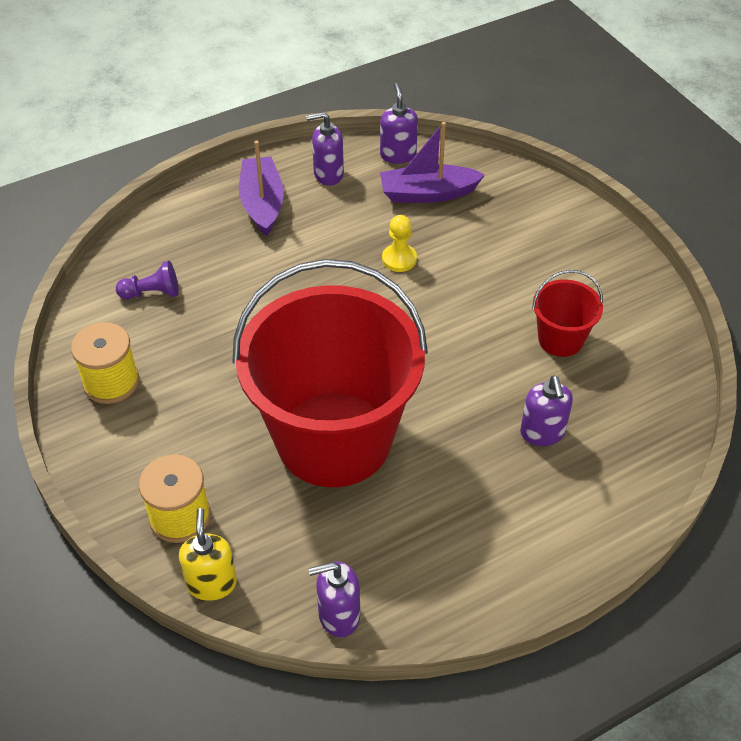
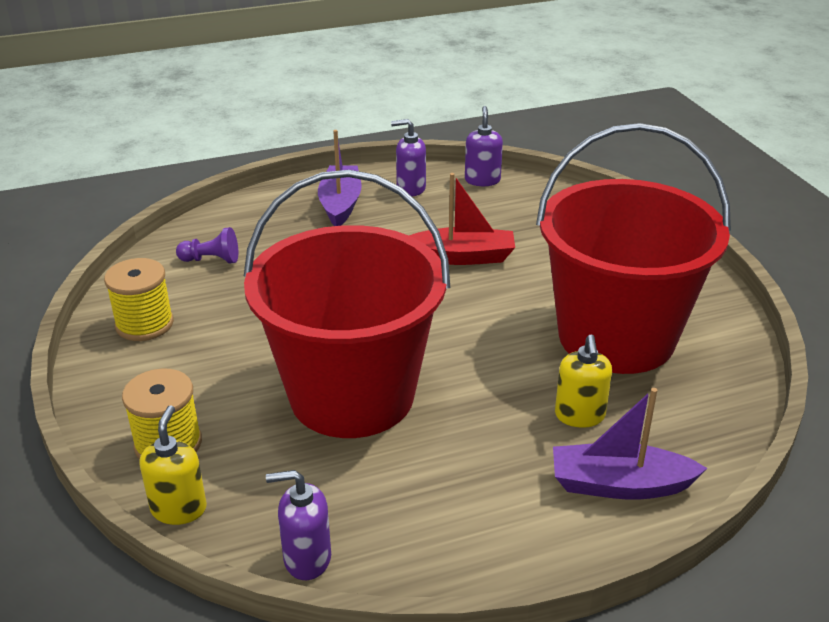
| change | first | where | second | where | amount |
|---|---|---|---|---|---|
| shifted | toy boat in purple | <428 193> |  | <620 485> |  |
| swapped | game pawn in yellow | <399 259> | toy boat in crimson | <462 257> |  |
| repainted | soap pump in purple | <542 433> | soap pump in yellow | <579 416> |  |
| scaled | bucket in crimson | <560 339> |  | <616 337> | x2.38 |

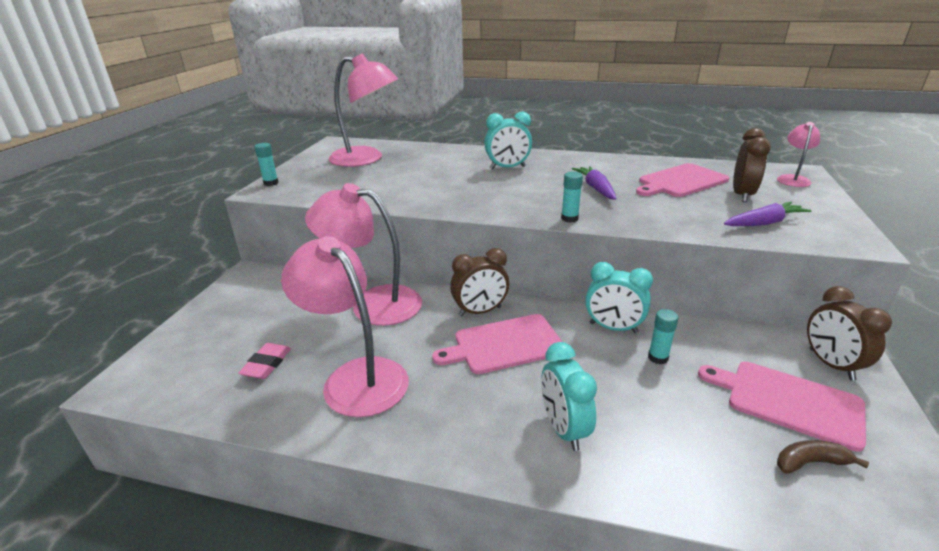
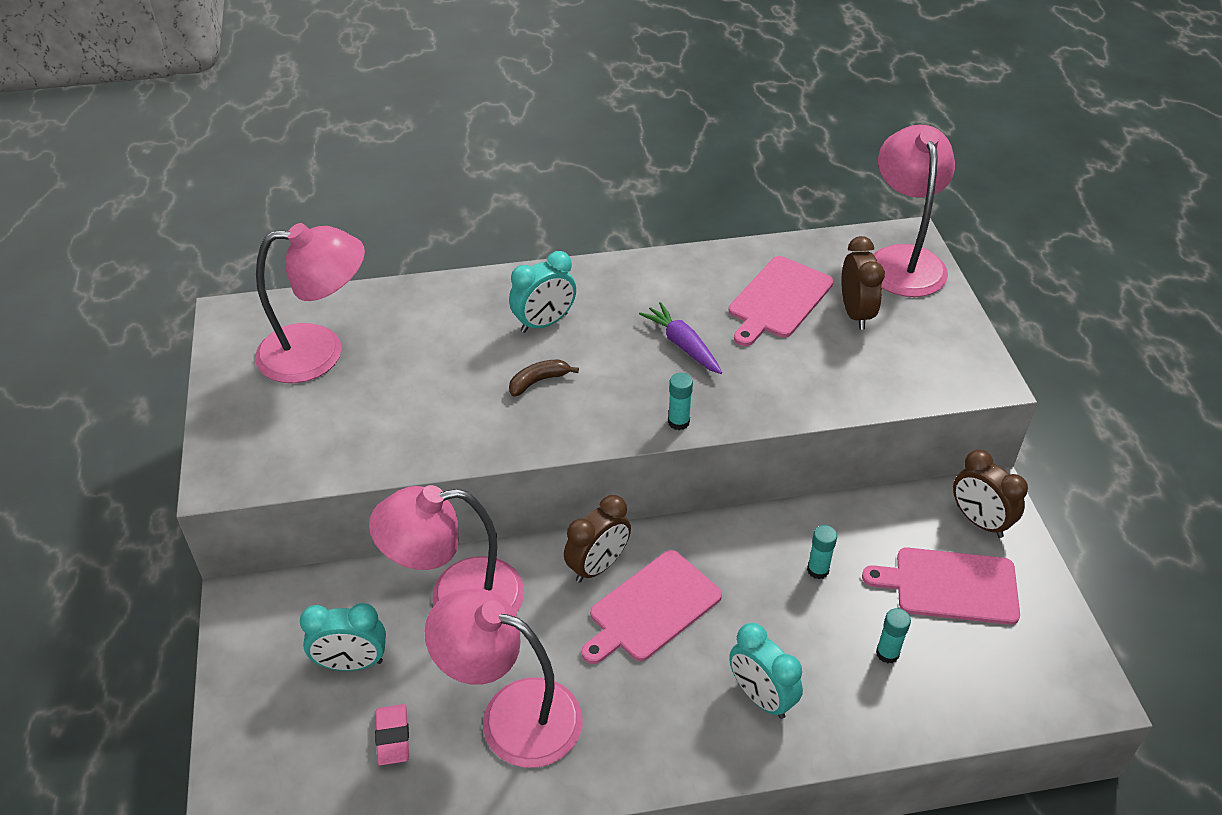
| change | first | where | second | where | amount |
|---|---|---|---|---|---|
| gone | toy carrot in purple | <764 223> |  |  |  |
| shifted | stick of glue in turquoise | <271 183> |  | <887 653> |  |
| shifted | bedside clock in turquoise | <613 328> |  | <351 663> |  |
| shifted | banana in russet | <810 462> |  | <538 381> |  |
| scaled | desk lamp in rose-pink | <793 179> |  | <903 260> | x2.02 |

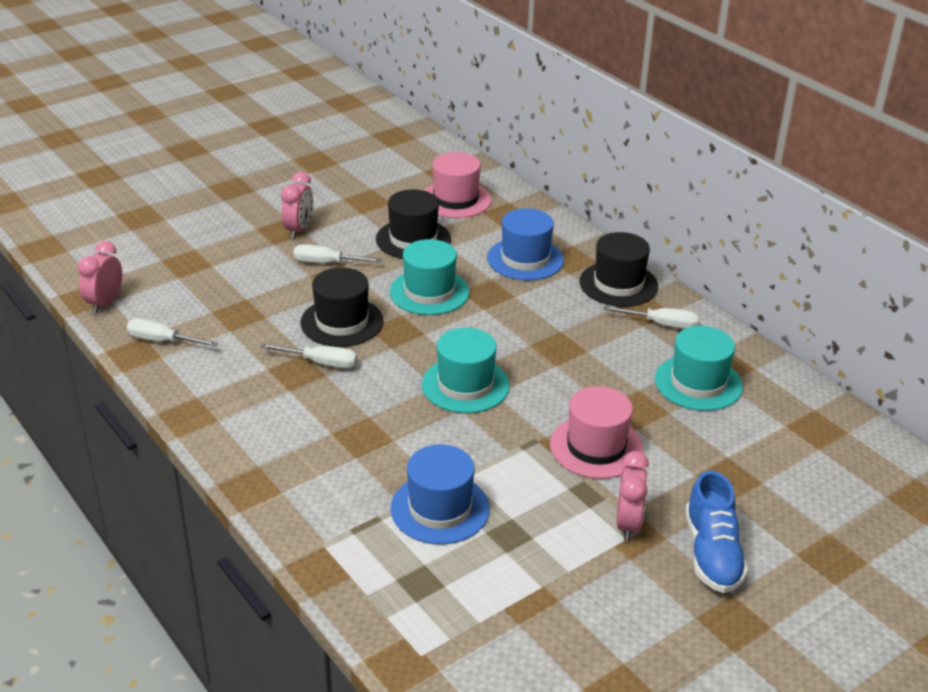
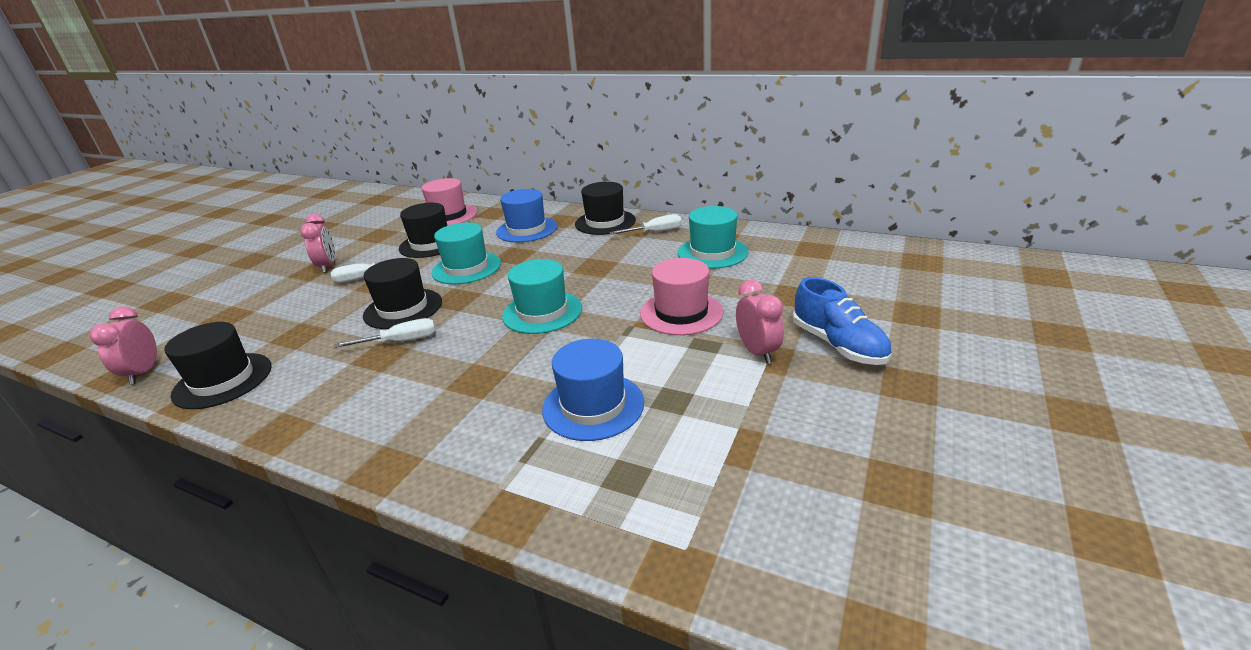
| change | first | where | second | where | amount |
|---|---|---|---|---|---|
| swapped | hand screwdriver in snow-white | <162 341> | top hat in ebony | <223 380> |  |

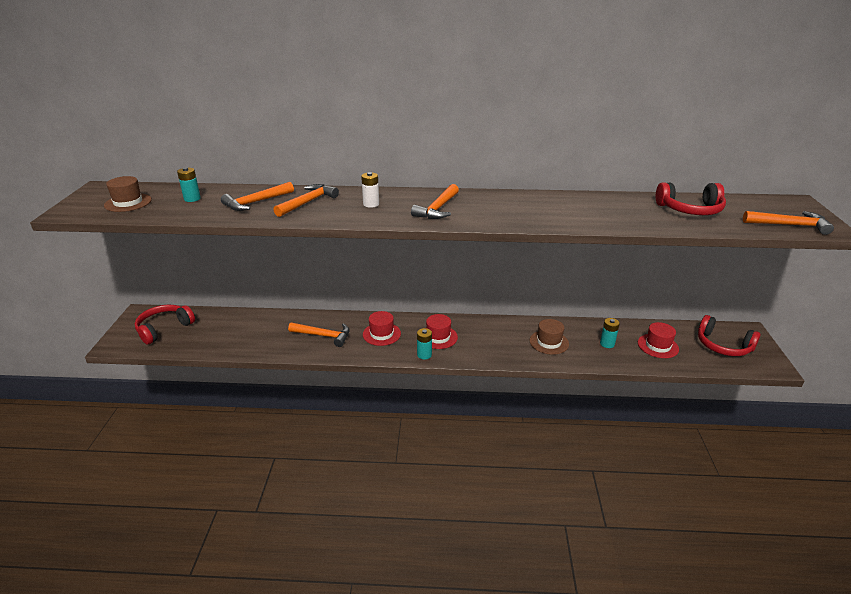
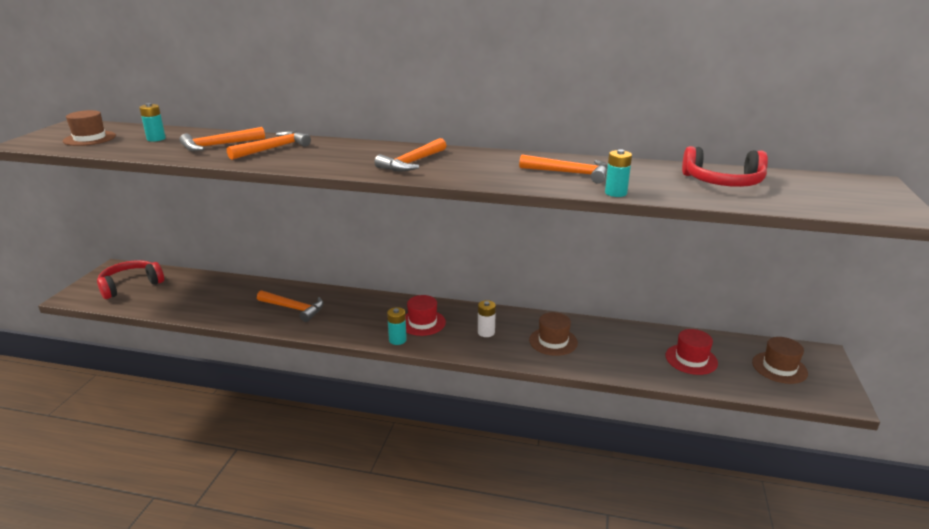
| change | first | where | second | where | amount |
|---|---|---|---|---|---|
| gone | top hat in crimson | <381 334> |  |  |  |
| shifted | battery in snow-white | <371 204> |  | <486 332> |  |
| shifted | battery in turquoise | <607 344> |  | <615 193> |  |
| shifted | carpenter's hammer in orange-coloured | <790 225> |  | <570 173> |  |
| swapped | headphones in crimson | <723 345> | top hat in russet | <779 367> |  |

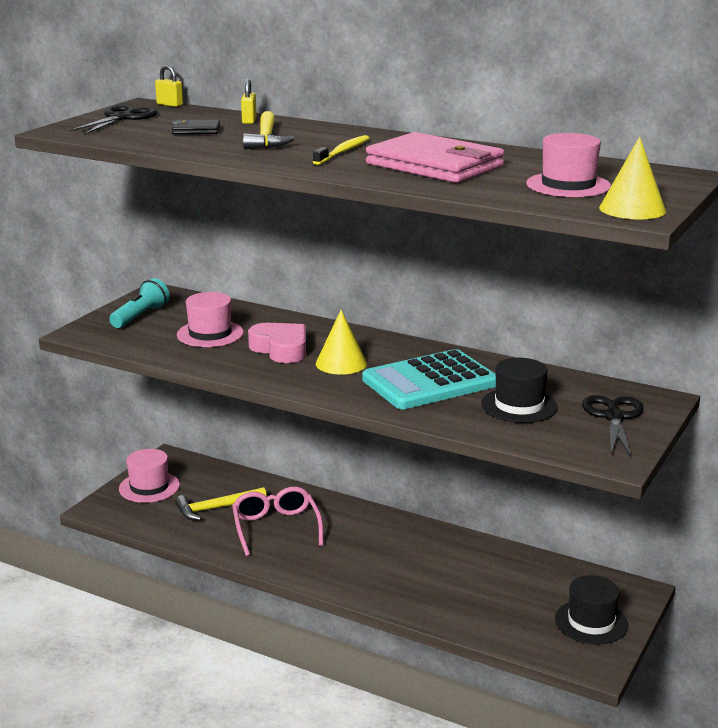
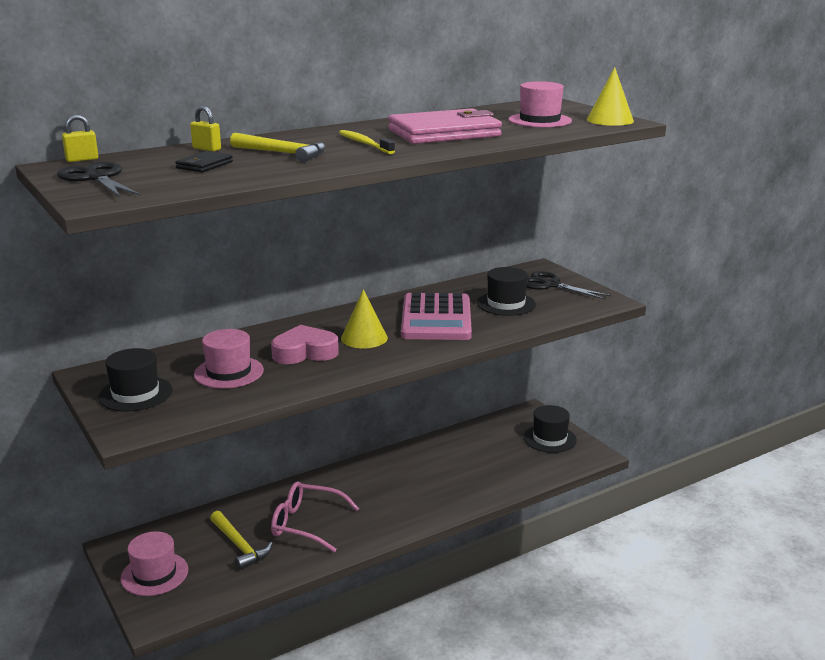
| change | first | where | second | where | amount |
|---|---|---|---|---|---|
| swapped | torch in turquoise | <140 316> | top hat in ebony | <135 394> |  |
| repainted | adding machine in turquoise | <430 382> | adding machine in rose-pink | <436 318> |  |
| rotated | carpenter's hammer in yellow | <216 508> |  | <239 546> | 45 degrees counterclockwise |

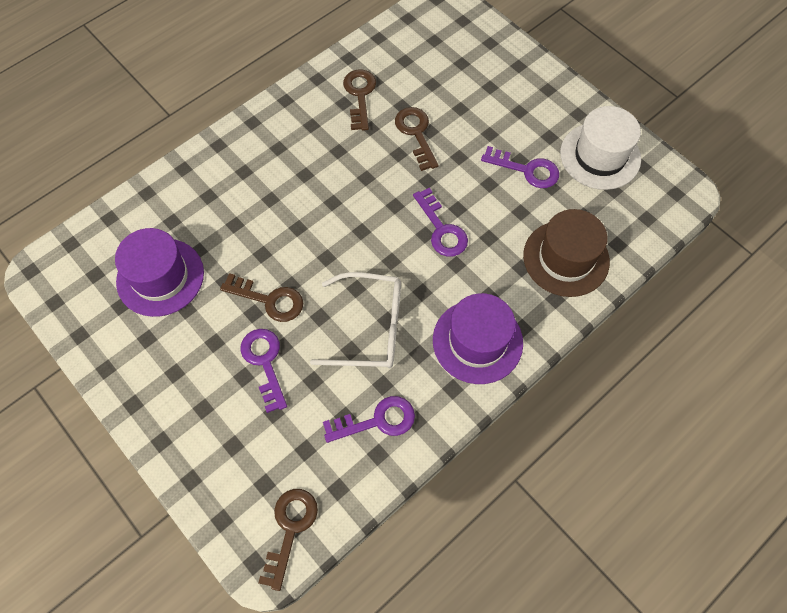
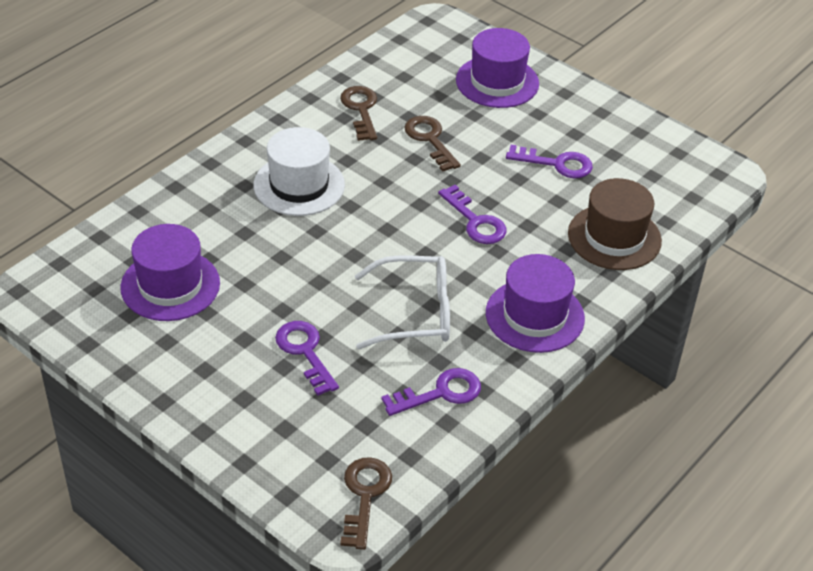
| change | first | where | second | where | amount |
|---|---|---|---|---|---|
| gone | key in russet | <269 300> |  |  |  |
| new |  |  | top hat in purple | <497 82> |  |
| shifted | top hat in snow-white | <600 156> |  | <299 185> |  |

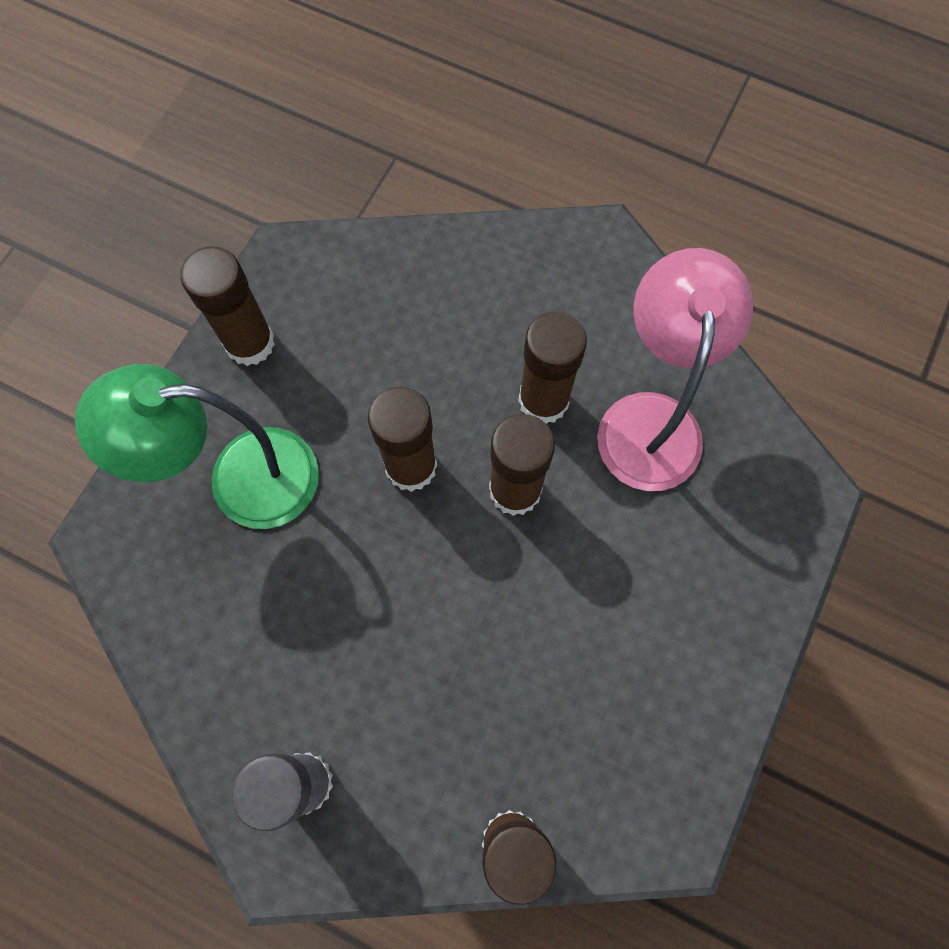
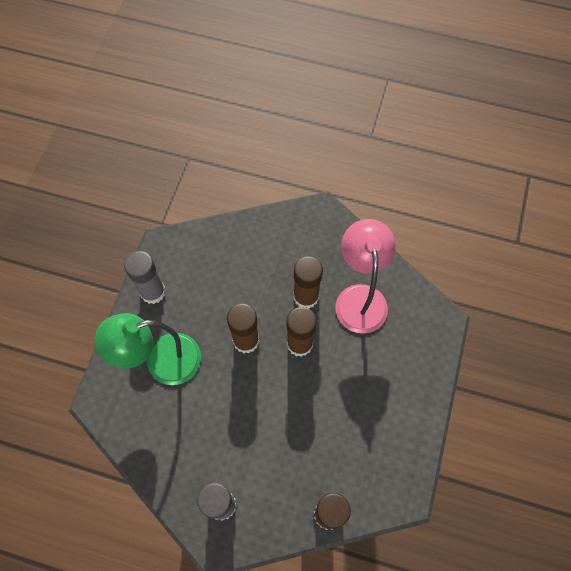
| change | first | where | second | where | amount |
|---|---|---|---|---|---|
| repainted | stick of glue in russet | <250 343> | stick of glue in grey | <153 292> |  |

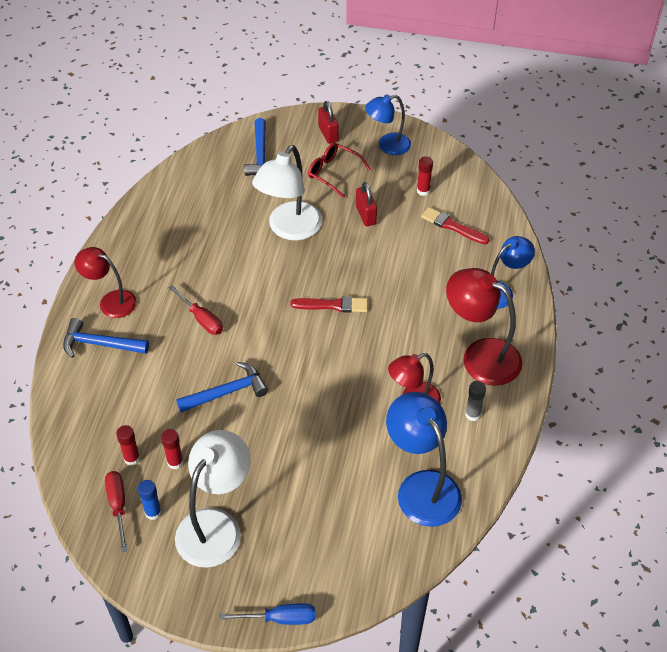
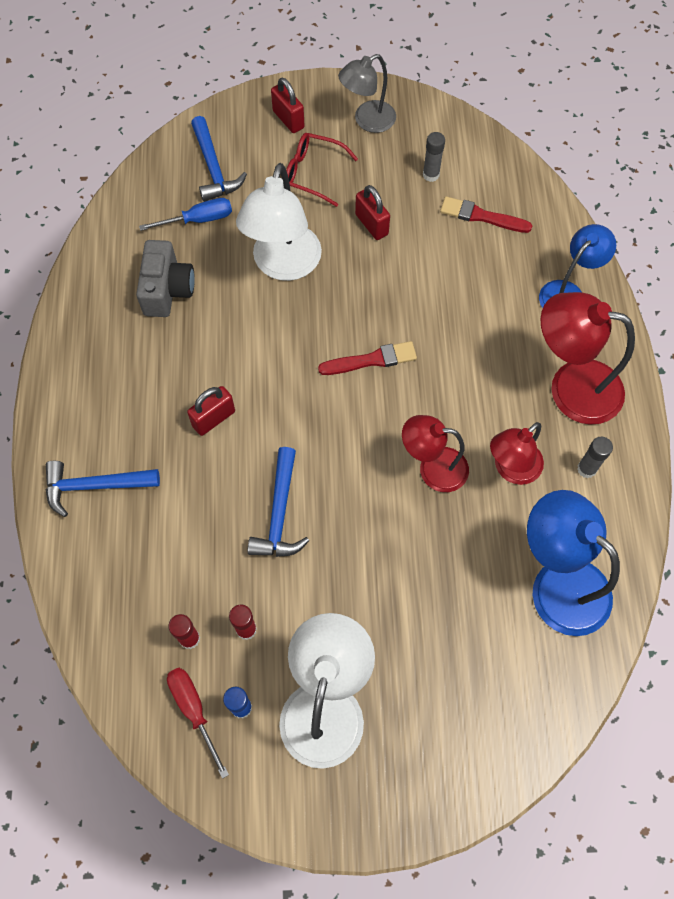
| change | first | where | second | where | amount |
|---|---|---|---|---|---|
| new |  |  | photo camera in grey | <167 290> |  |
| shifted | desk lamp in crimson | <111 301> |  | <433 468> |  |
| shifted | hand screwdriver in blue | <280 618> |  | <198 220> |  |
| swapped | hand screwdriver in crimson | <201 319> | lock in crimson | <214 419> |  |
| repainted | desk lamp in blue | <387 146> | desk lamp in grey | <367 121> |  |
| repainted | stick of glue in crimson | <423 191> | stick of glue in grey | <431 175> |  |
| rotated | carpenter's hammer in blue | <227 392> |  | <279 513> | 135 degrees clockwise |

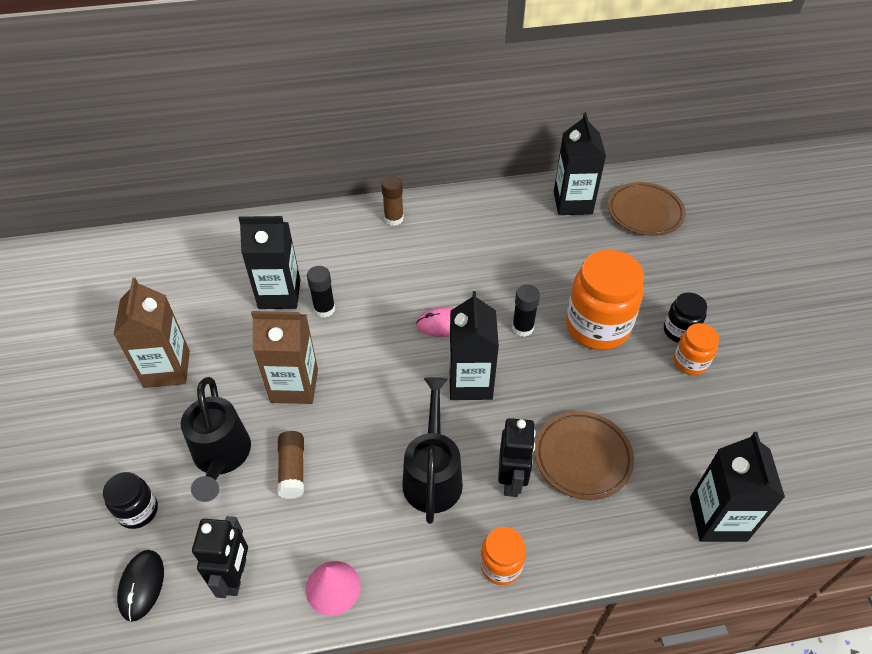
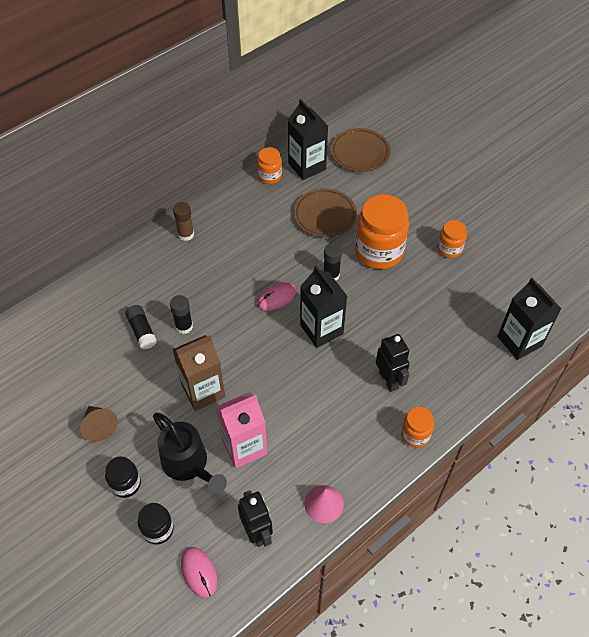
| change | first | where | second | where | amount |
|---|---|---|---|---|---|
| gone | watering can in ebony | <433 475> |  |  |  |
| new |  |  | preserve jar in orange-coloured | <270 176> |  |
| shifted | flat dish in russet | <582 457> |  | <324 215> |  |
| shifted | preserve jar in ebony | <680 331> |  | <126 484> |  |
| swapped | carton in russet | <167 369> | solid cone in russet | <99 426> |  |
| swapped | carton in ebony | <279 294> | stick of glue in ebony | <142 331> |  |
| swapped | stick of glue in russet | <292 469> | carton in rose-pink | <244 447> |  |
| repainted | computer mouse in ebony | <141 585> | computer mouse in rose-pink | <199 572> |  |

